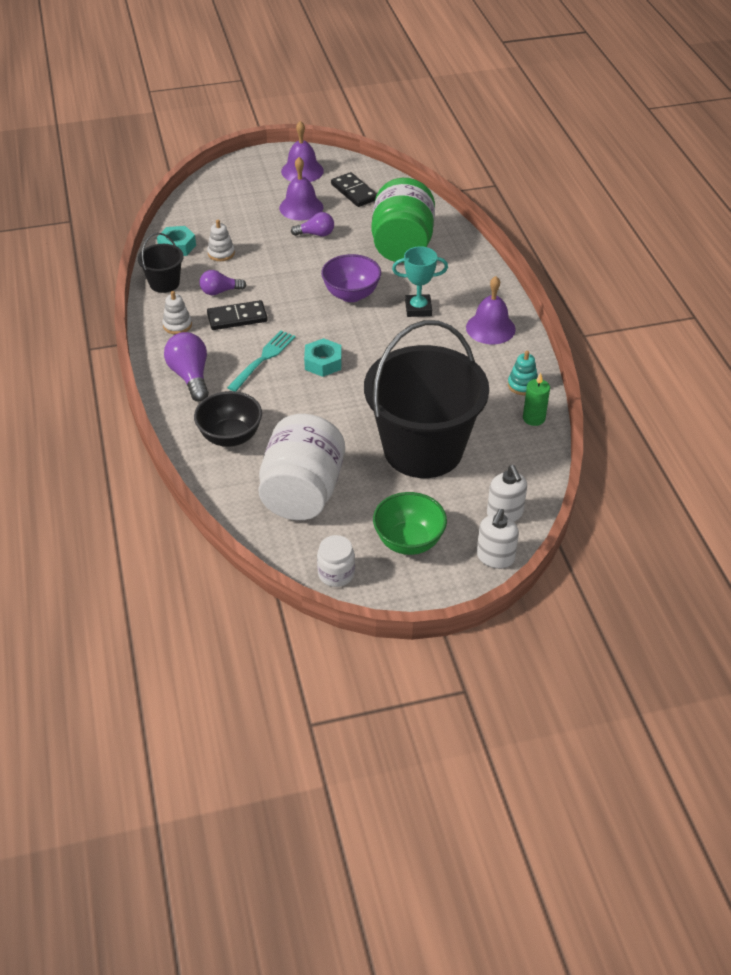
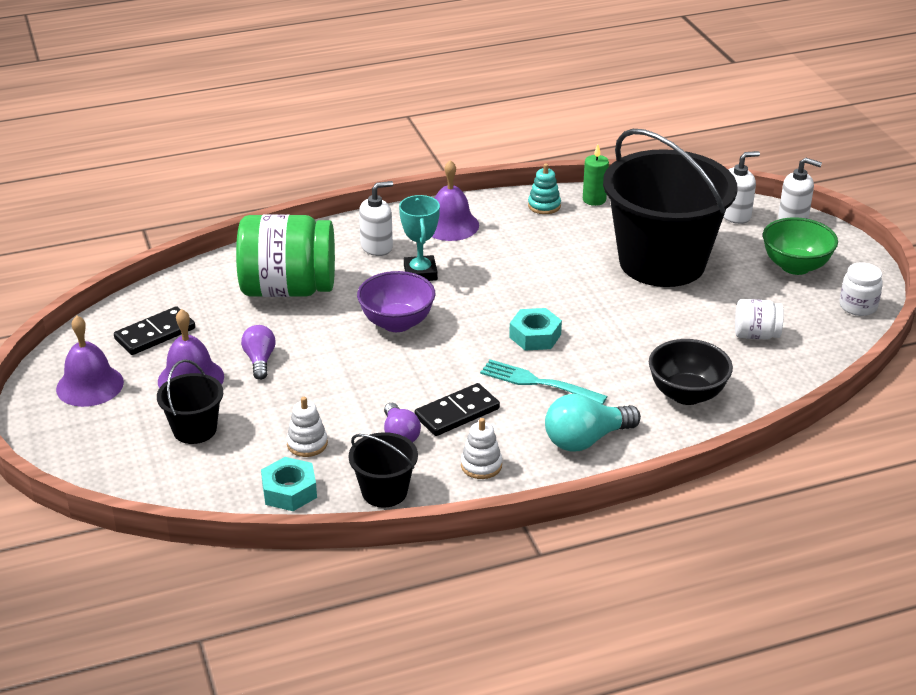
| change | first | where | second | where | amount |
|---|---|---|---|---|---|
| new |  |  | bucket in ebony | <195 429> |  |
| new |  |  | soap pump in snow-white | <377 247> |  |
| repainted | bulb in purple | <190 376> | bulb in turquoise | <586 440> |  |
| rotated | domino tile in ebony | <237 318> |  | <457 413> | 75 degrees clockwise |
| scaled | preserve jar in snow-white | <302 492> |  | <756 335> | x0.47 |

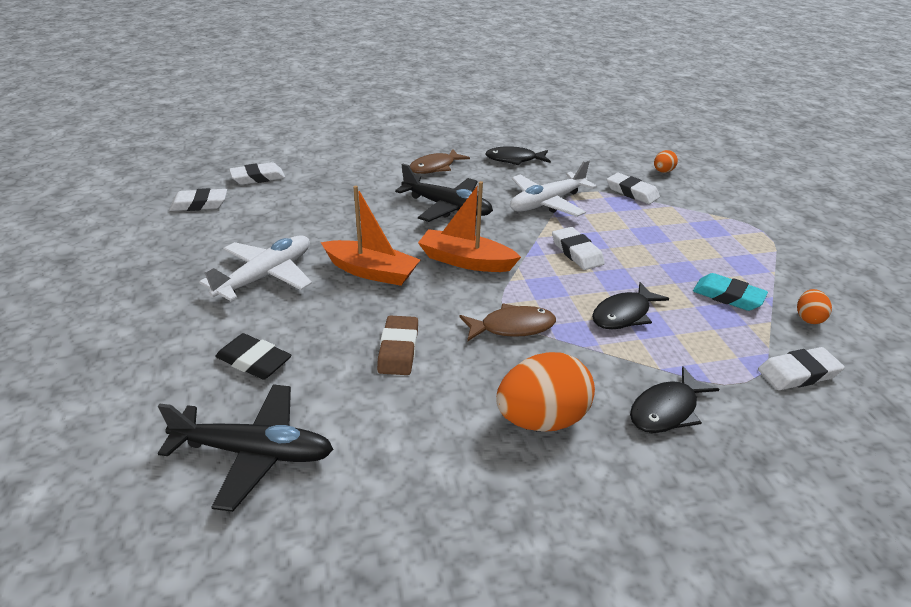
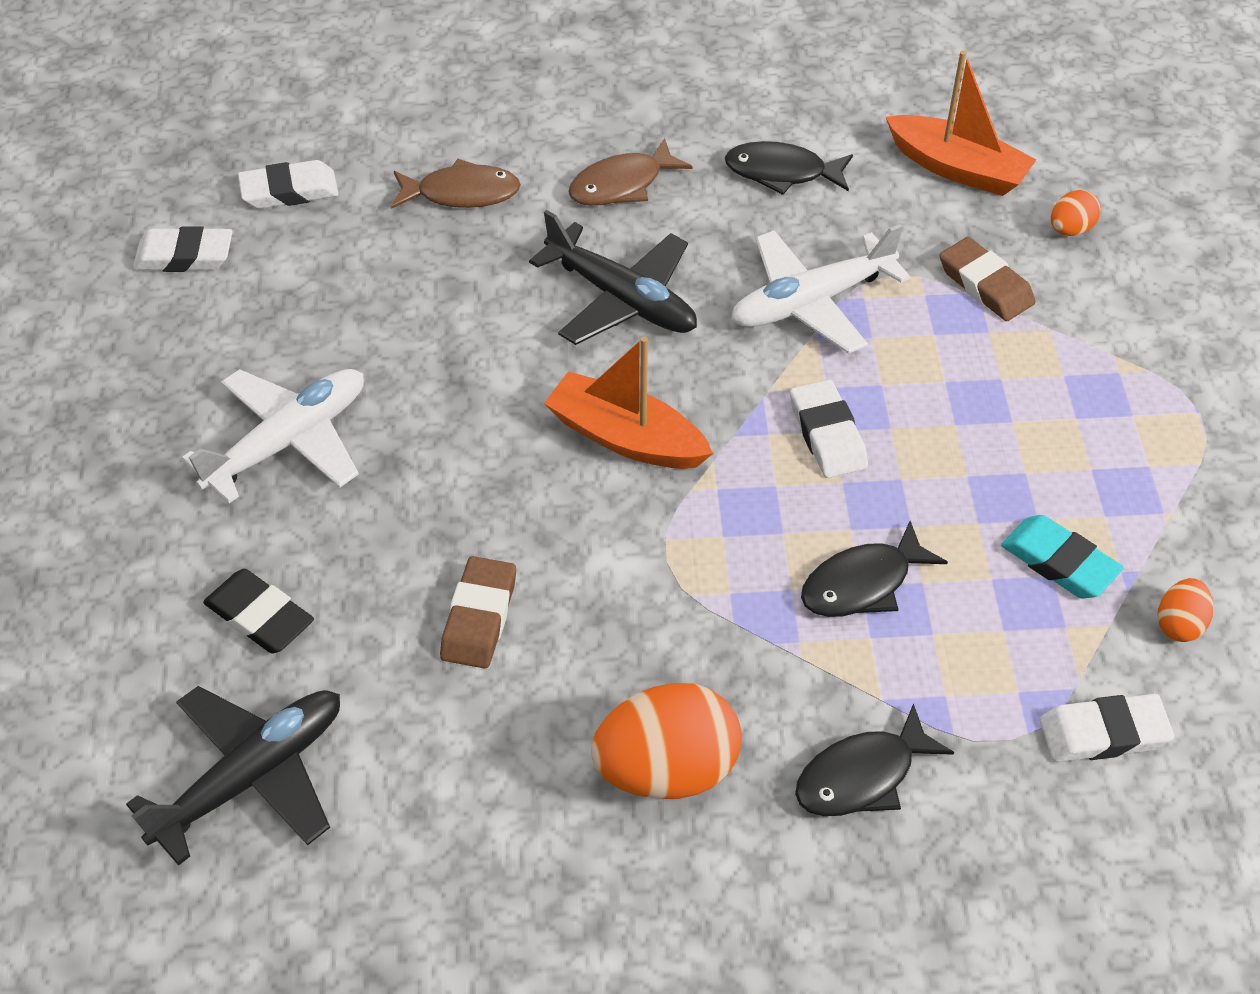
| change | first | where | second | where | amount |
|---|---|---|---|---|---|
| shifted | toy boat in orange-coloured | <371 271> |  | <957 168> |  |
| shifted | fish in russet | <512 327> |  | <461 193> |  |
| repainted | pencil eraser in snow-white | <632 192> | pencil eraser in russet | <985 285> |  |
| rotated | aeroplane in ebony | <255 452> |  | <252 776> | 60 degrees counterclockwise |

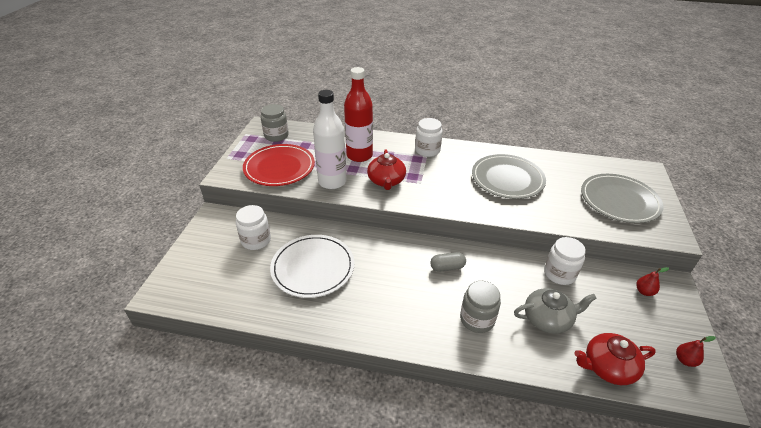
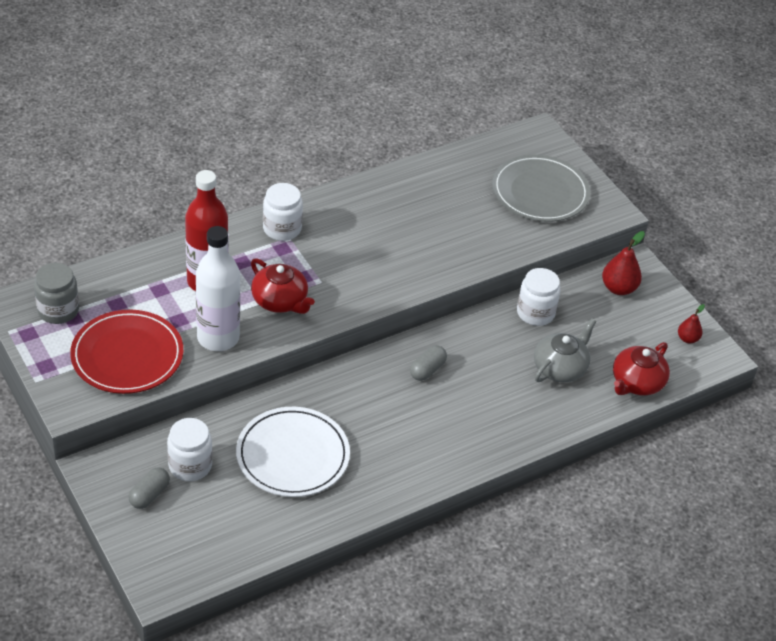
| change | first | where | second | where | amount |
|---|---|---|---|---|---|
| gone | preserve jar in grey | <477 319> |  |  |  |
| gone | flat dish in grey | <507 179> |  |  |  |
| new |  |  | pill in grey | <149 495> |  |
| scaled | pear in crimson | <644 291> |  | <618 288> | x1.64 |

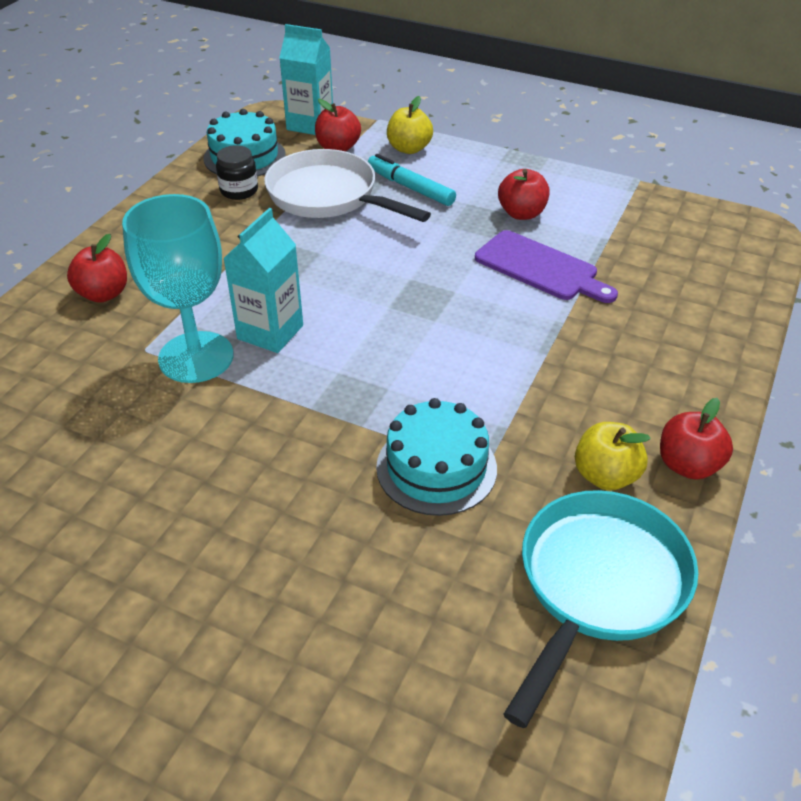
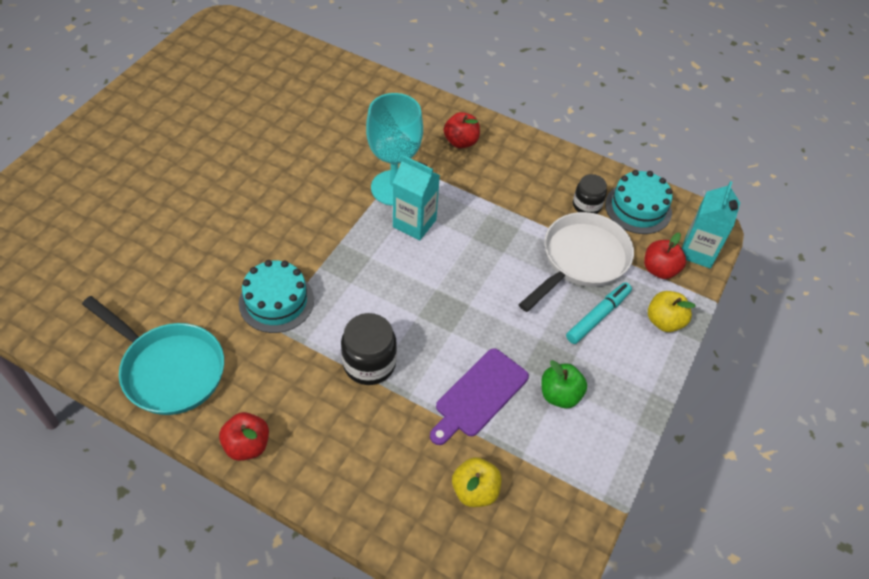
| change | first | where | second | where | amount |
|---|---|---|---|---|---|
| new |  |  | preserve jar in ebony | <369 363> |  |
| shifted | apple fruit in yellow | <605 476> |  | <475 490> |  |
| repainted | apple fruit in crimson | <521 213> | apple fruit in leaf-green | <560 395> |  |

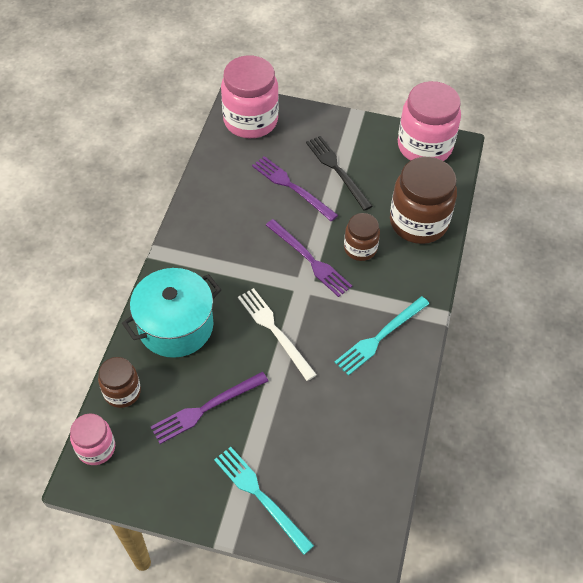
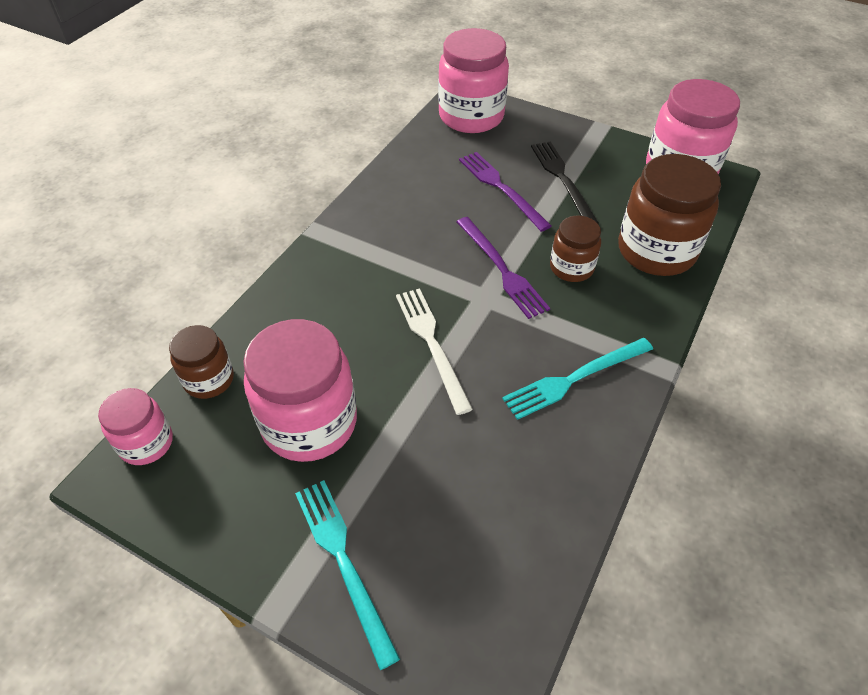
| change | first | where | second | where | amount |
|---|---|---|---|---|---|
| gone | pot in turquoise | <175 326> |  |  |  |
| swapped | table fork in purple | <206 408> | preserve jar in rose-pink | <309 423> |  |

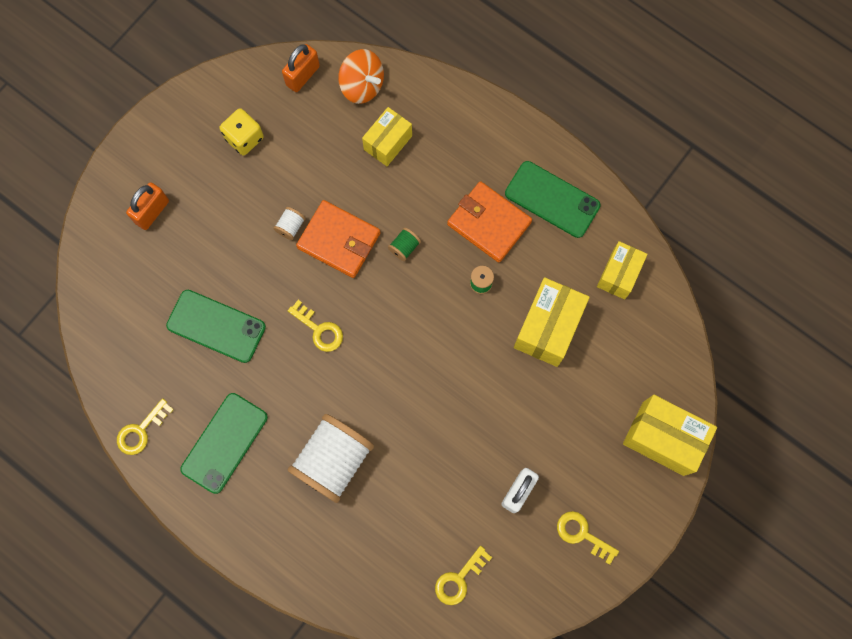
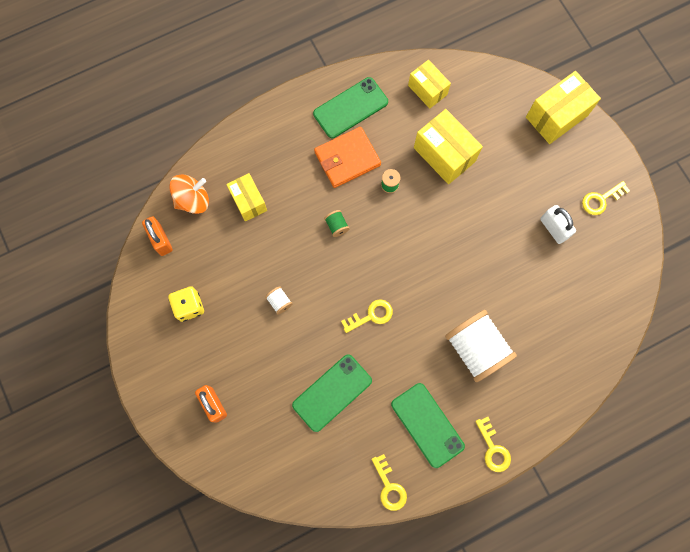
| change | first | where | second | where | amount |
|---|---|---|---|---|---|
| gone | wallet in orange-coloured | <339 240> |  |  |  |
| shifted | key in yellow | <459 579> |  | <493 449> |  |

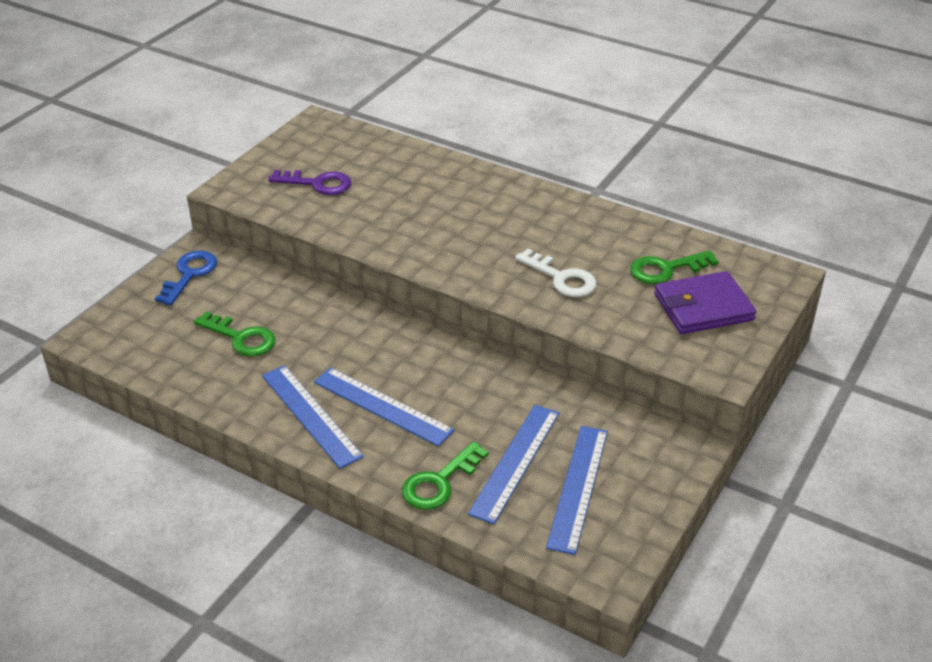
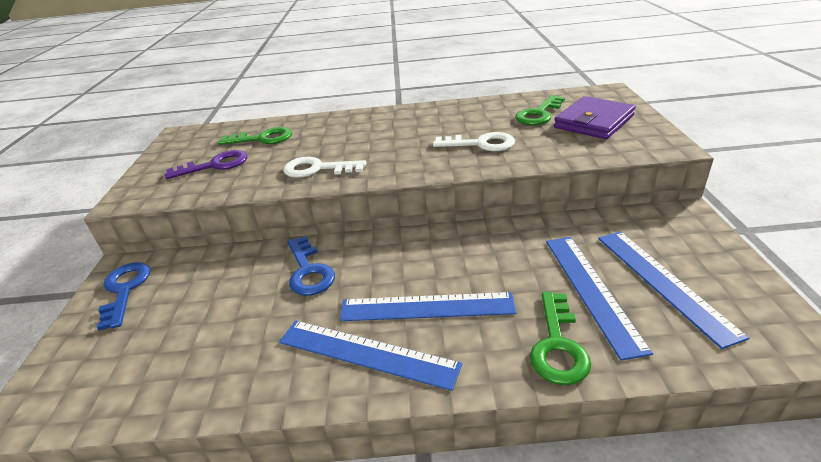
| change | first | where | second | where | amount |
|---|---|---|---|---|---|
| new |  |  | key in snow-white | <317 169> |  |
| new |  |  | key in blue | <308 271> |  |
| shifted | key in leaf-green | <241 338> |  | <262 139> |  |

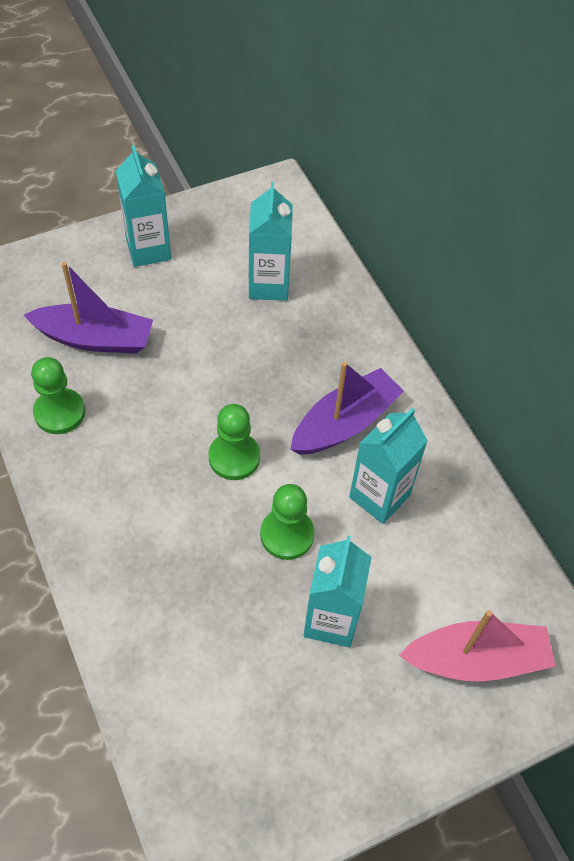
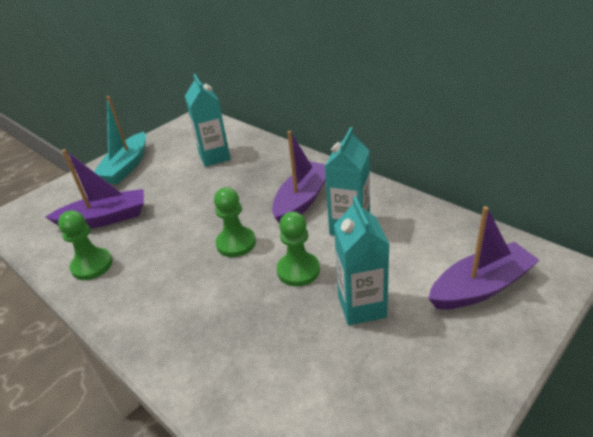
| change | first | where | second | where | amount |
|---|---|---|---|---|---|
| swapped | carton in turquoise | <148 249> | toy boat in turquoise | <126 167> |  |
| repainted | toy boat in rose-pink | <476 659> | toy boat in purple | <481 287> |  |

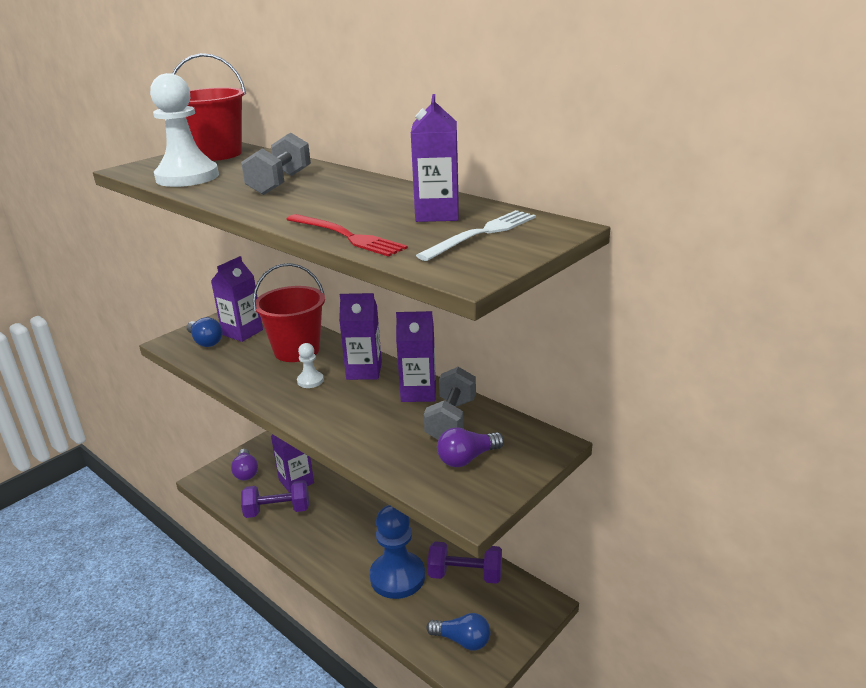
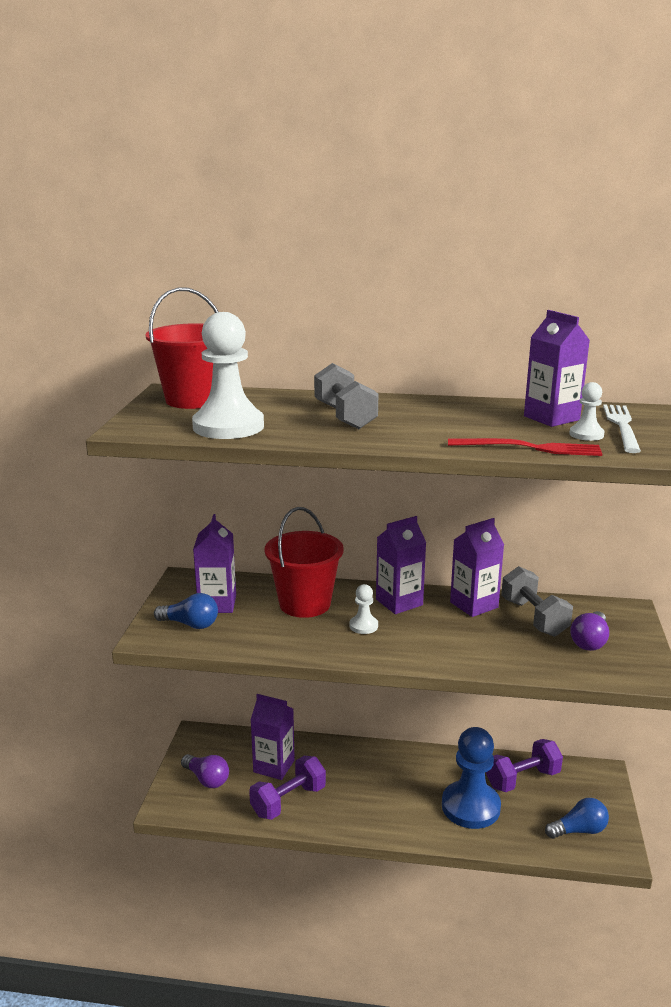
| change | first | where | second | where | amount |
|---|---|---|---|---|---|
| new |  |  | game pawn in snow-white | <586 434> |  |

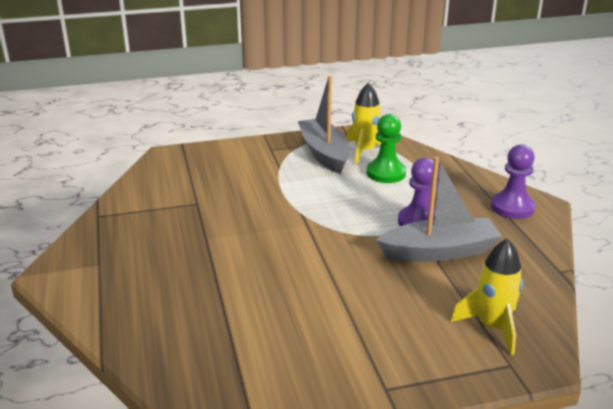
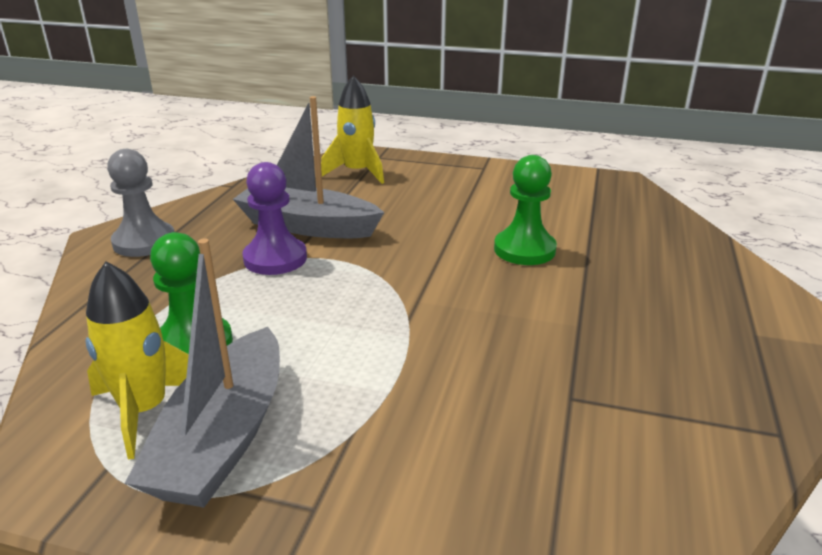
| change | first | where | second | where | amount |
|---|---|---|---|---|---|
| new |  |  | game pawn in leaf-green | <524 250> |  |
| repainted | game pawn in purple | <512 207> | game pawn in grey | <144 242> |  |

